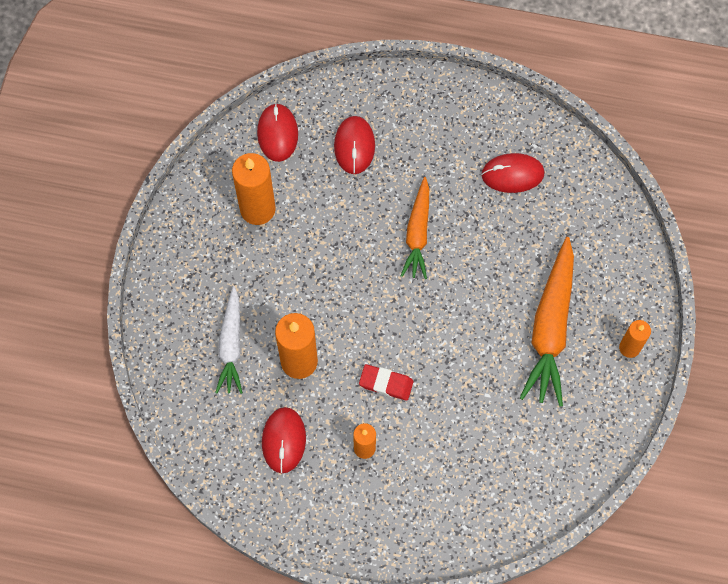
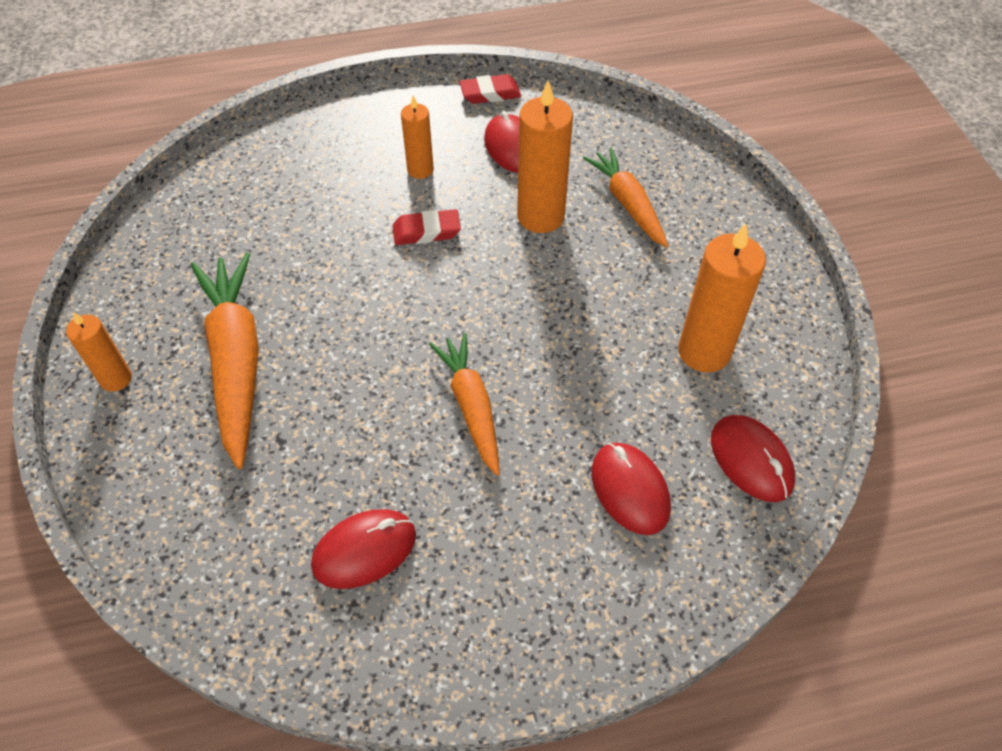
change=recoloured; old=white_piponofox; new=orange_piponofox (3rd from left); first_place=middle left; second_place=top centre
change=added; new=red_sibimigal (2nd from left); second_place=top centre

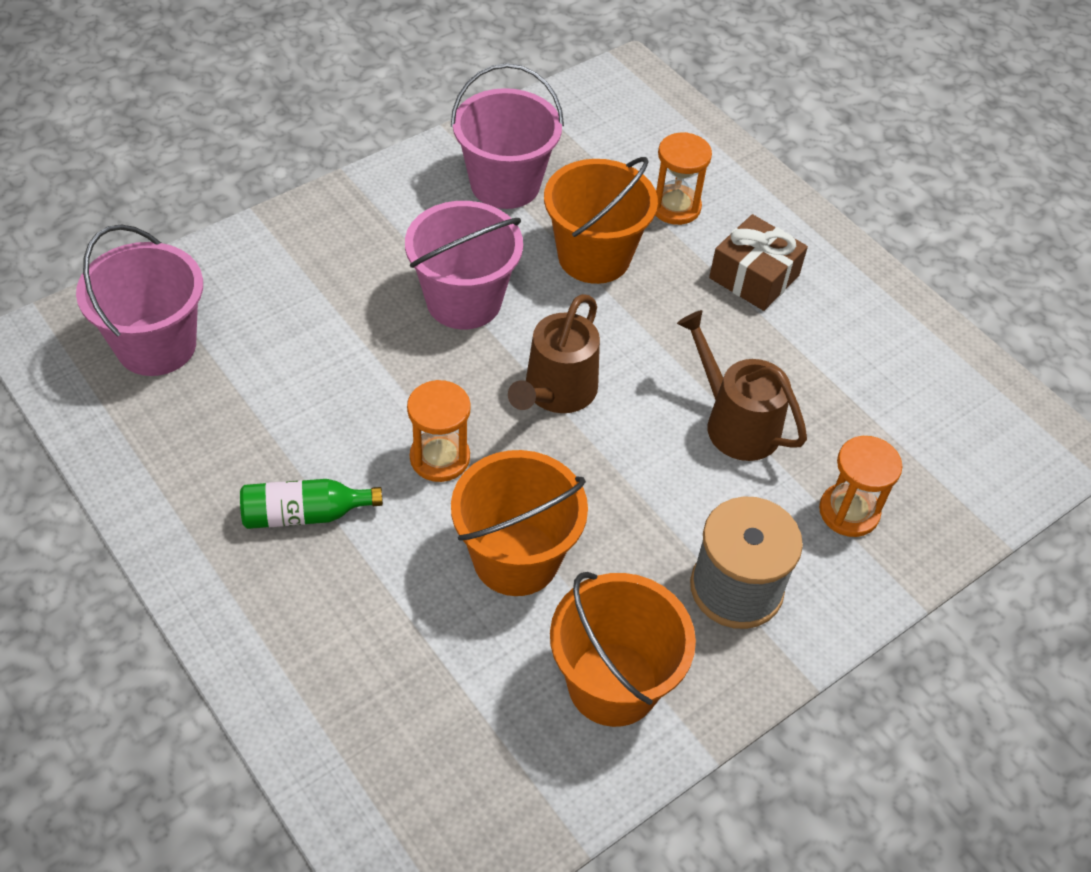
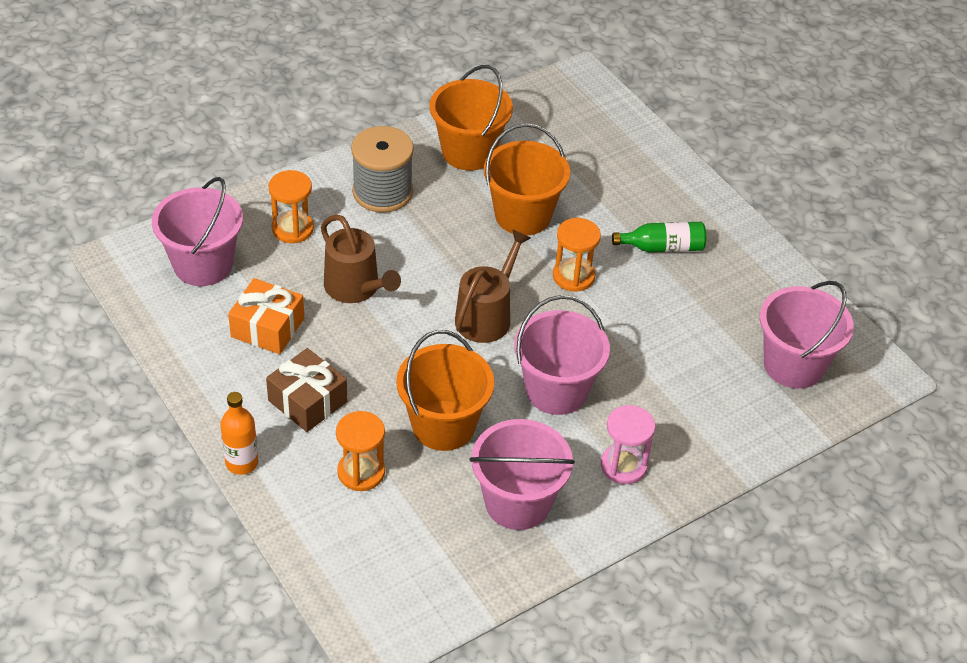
change=added; new=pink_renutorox (1st from left); second_place=middle left
change=added; new=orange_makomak; second_place=middle left
change=added; new=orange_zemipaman; second_place=middle left
change=added; new=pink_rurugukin; second_place=bottom centre

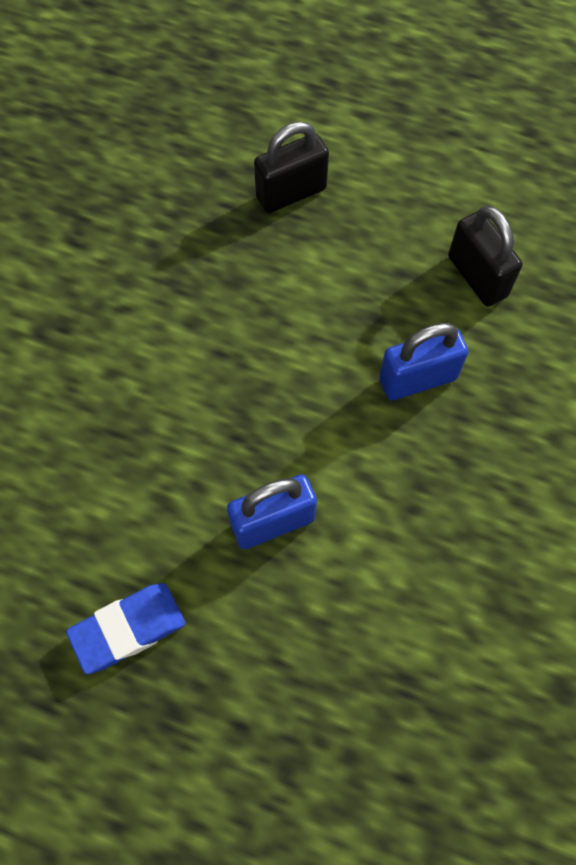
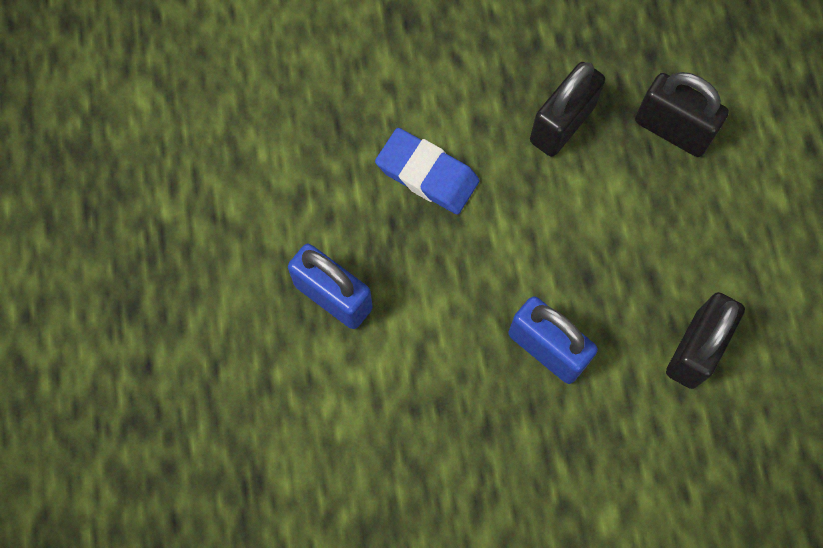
change=moved; old=blue_sibimigal; first_place=bottom left; second_place=top centre
change=added; new=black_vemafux (1st from left); second_place=top right

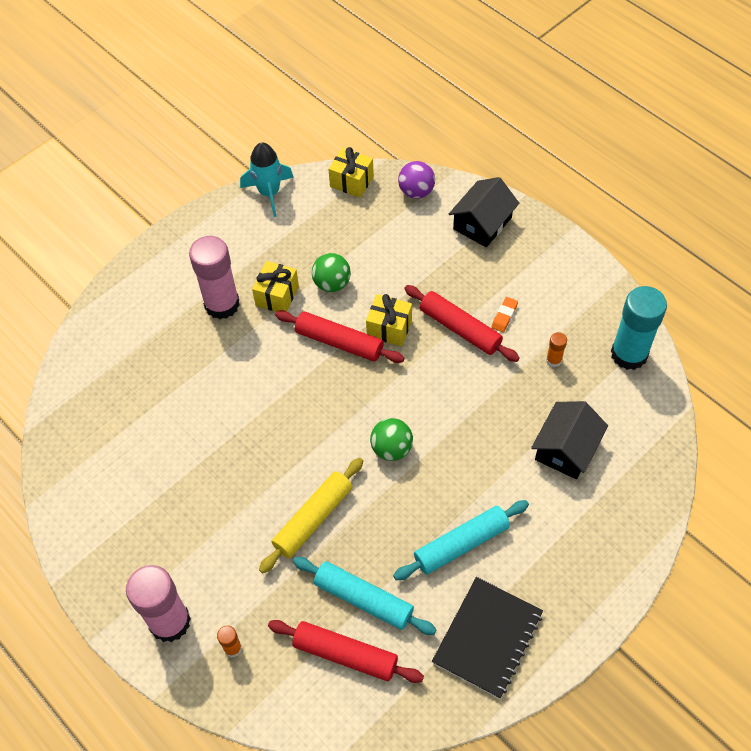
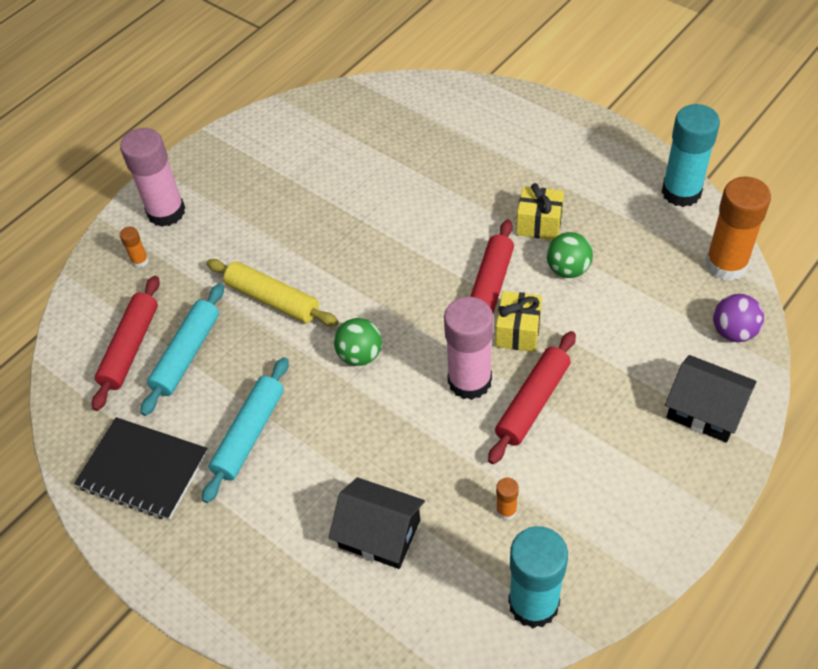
change=replaced; old=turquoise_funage; new=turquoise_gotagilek (2nd from left); first_place=top centre; second_place=top right
change=replaced; old=yellow_makomak (2nd from left); new=orange_gotagilek (3rd from left); first_place=top centre; second_place=middle right
change=moved; old=pink_gotagilek (2nd from left); first_place=middle left; second_place=centre
change=removed; old=orange_sibimigal; first_place=middle right
change=turned; old=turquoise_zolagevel (2nd from left); first_place=bottom centre; second_place=middle left; degrees=60

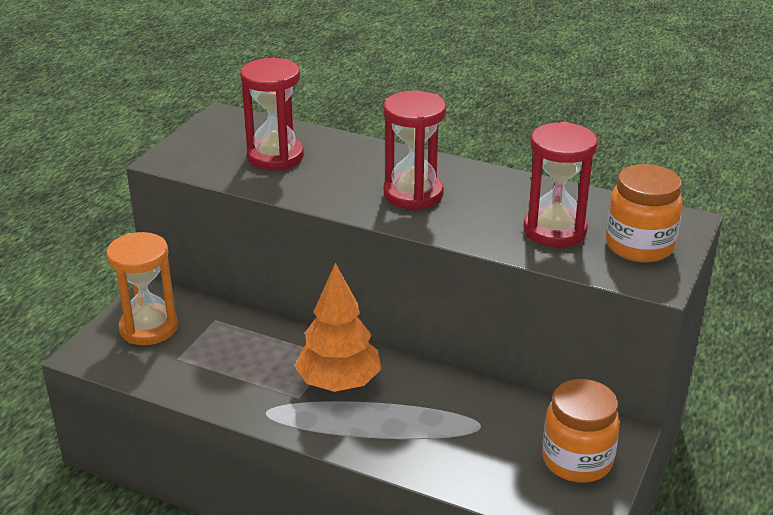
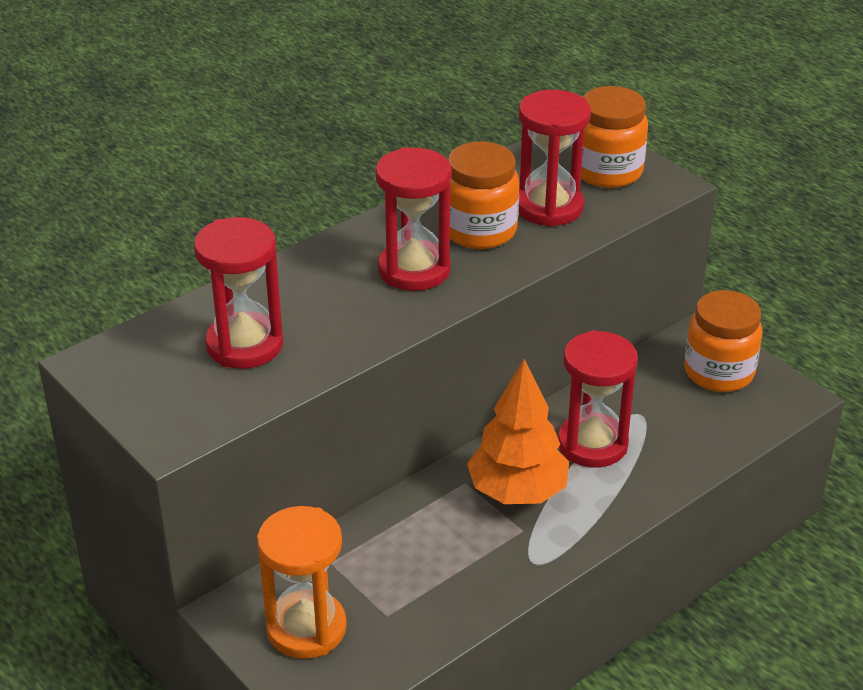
change=added; new=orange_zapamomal (1st from left); second_place=top centre
change=added; new=red_rurugukin (4th from left); second_place=middle right

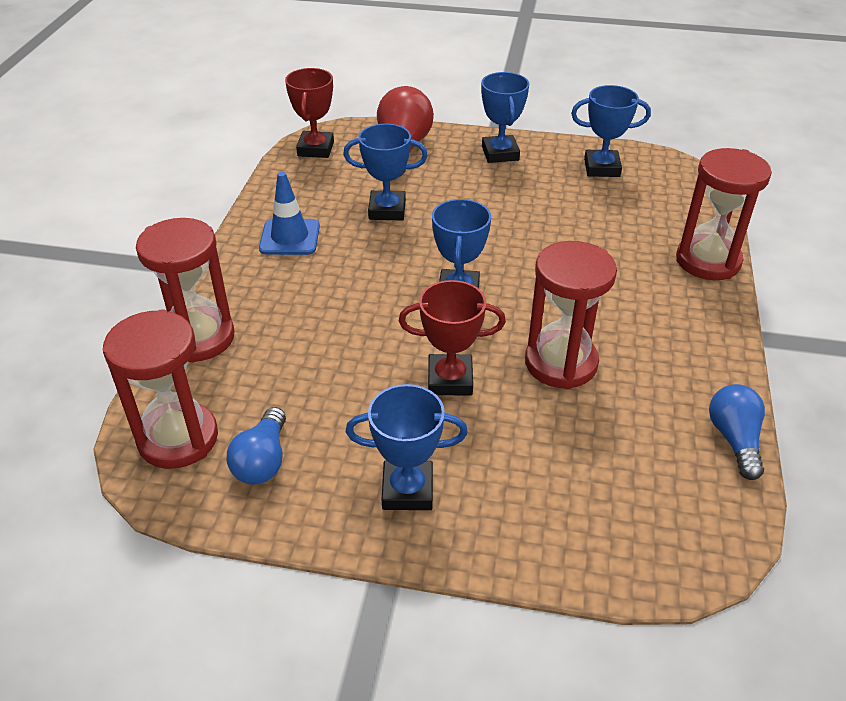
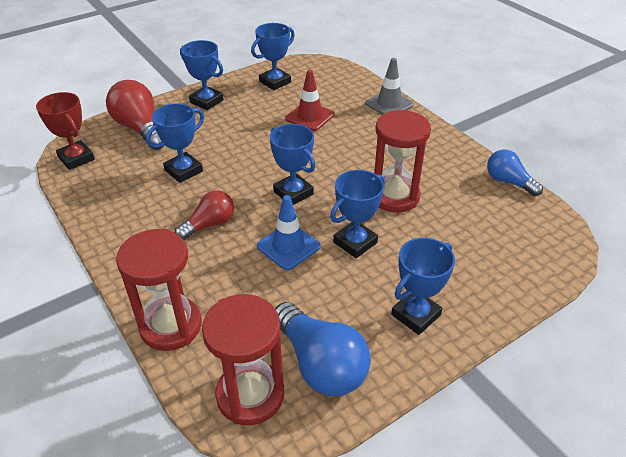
change=replaced; old=red_rurugukin (4th from left); new=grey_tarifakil; first_place=top right; second_place=top centre
change=moved; old=blue_tarifakil; first_place=top centre; second_place=centre
change=recoloured; old=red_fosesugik (2nd from left); new=blue_fosesugik (5th from left); first_place=centre; second_place=centre
change=resized; old=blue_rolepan (1st from left); first_place=middle left; second_place=bottom centre; factor=1.59
change=added; new=red_tarifakil; second_place=top centre
change=added; new=red_rolepan (2nd from left); second_place=middle left

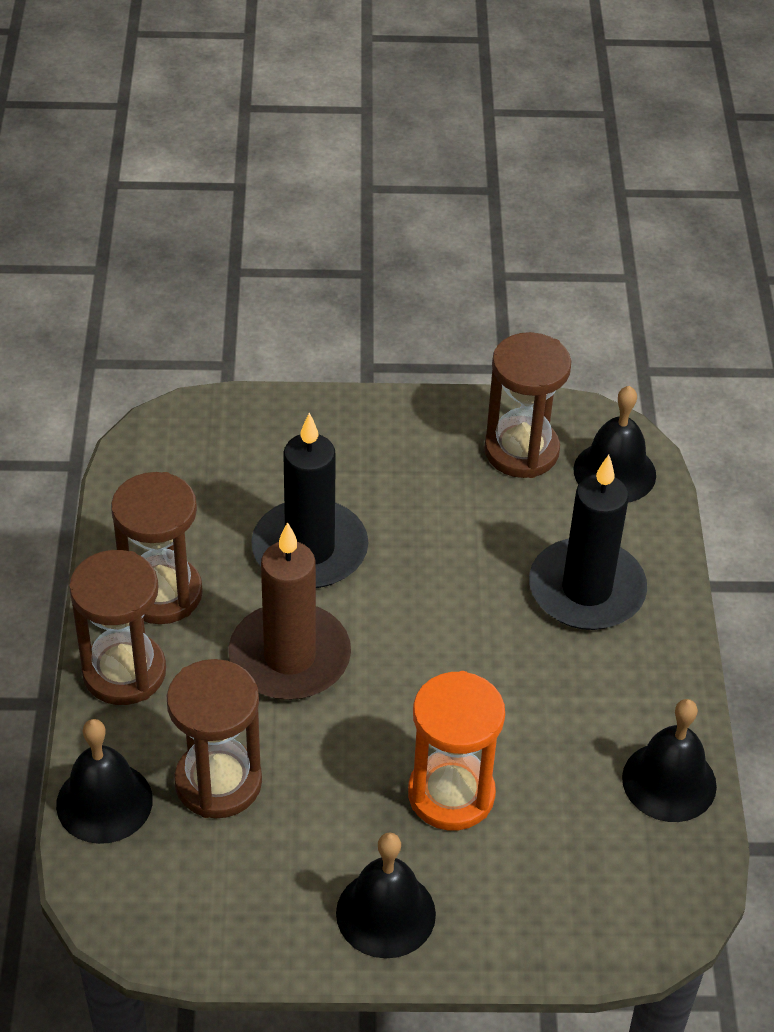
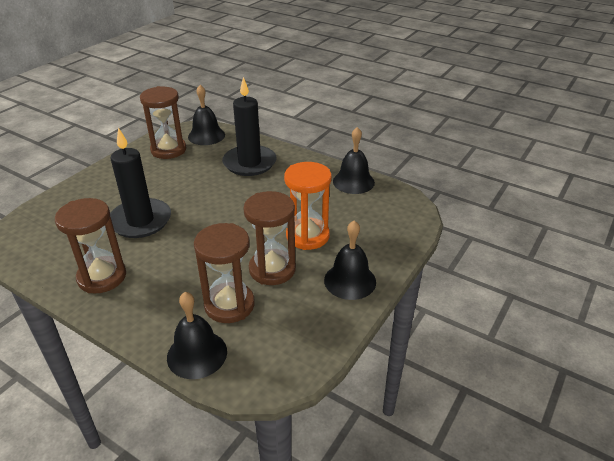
change=removed; old=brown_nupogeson; first_place=centre
change=moved; old=brown_rurugukin (1st from left in the first image); new=brown_rurugukin (4th from left); first_place=middle left; second_place=centre

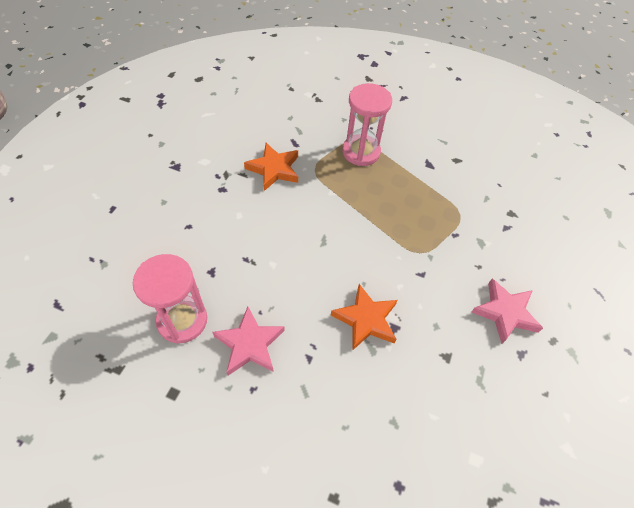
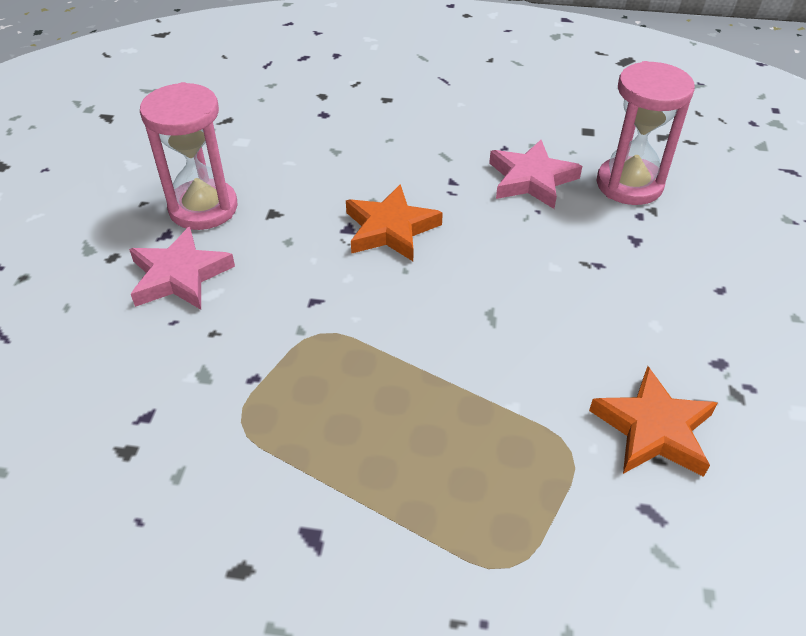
change=moved; old=pink_rurugukin (2nd from left in the first image); new=pink_rurugukin (1st from left); first_place=top centre; second_place=top left

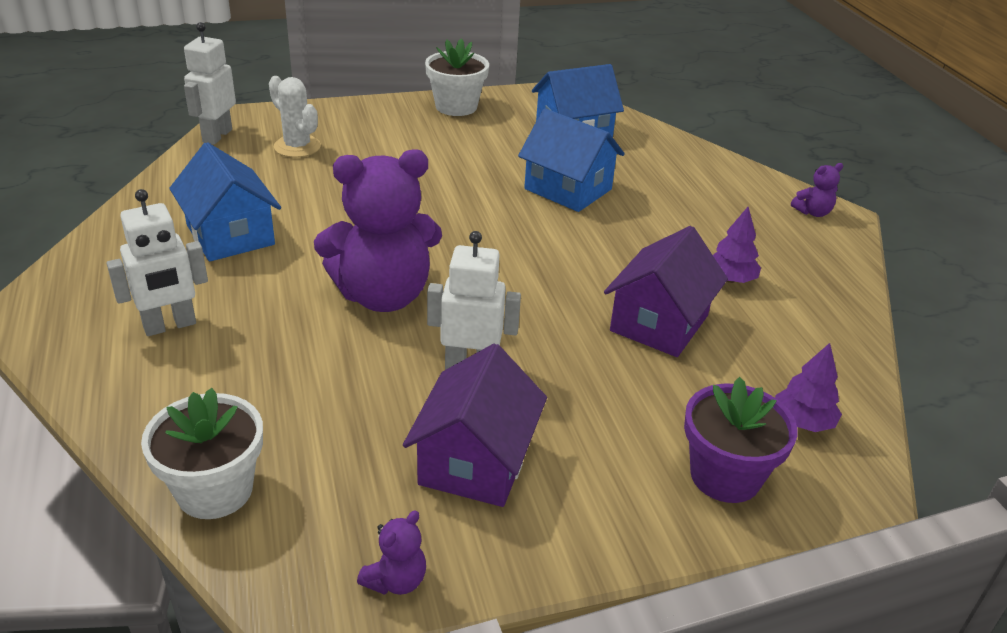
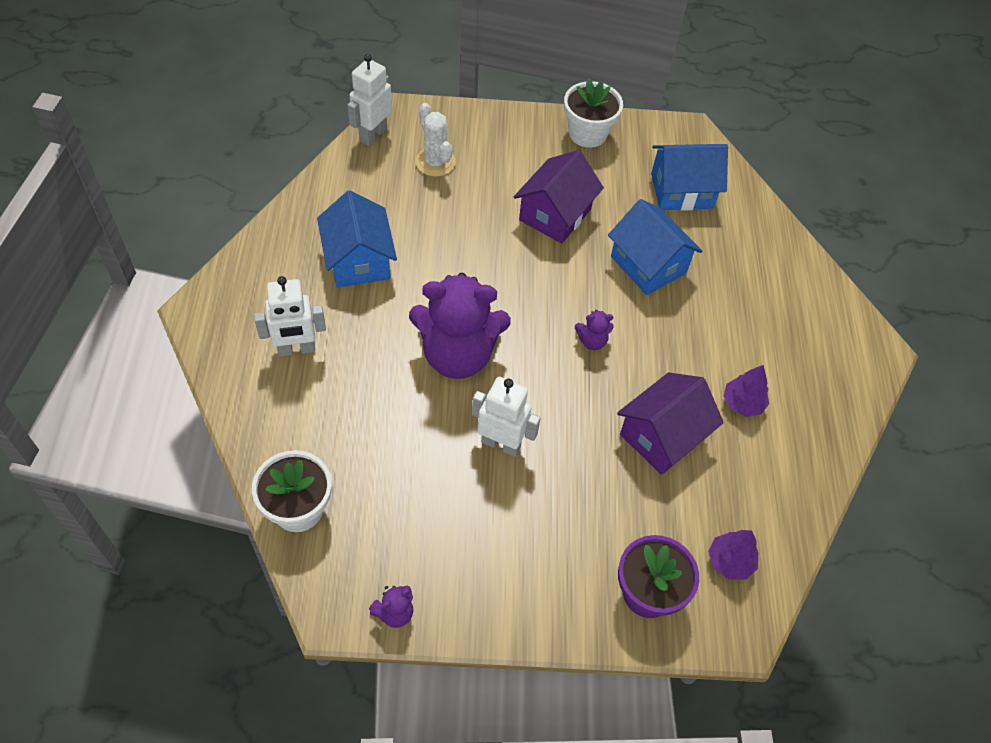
change=moved; old=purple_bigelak (3rd from left); first_place=top right; second_place=centre
change=moved; old=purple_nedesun (1st from left); first_place=bottom centre; second_place=top centre

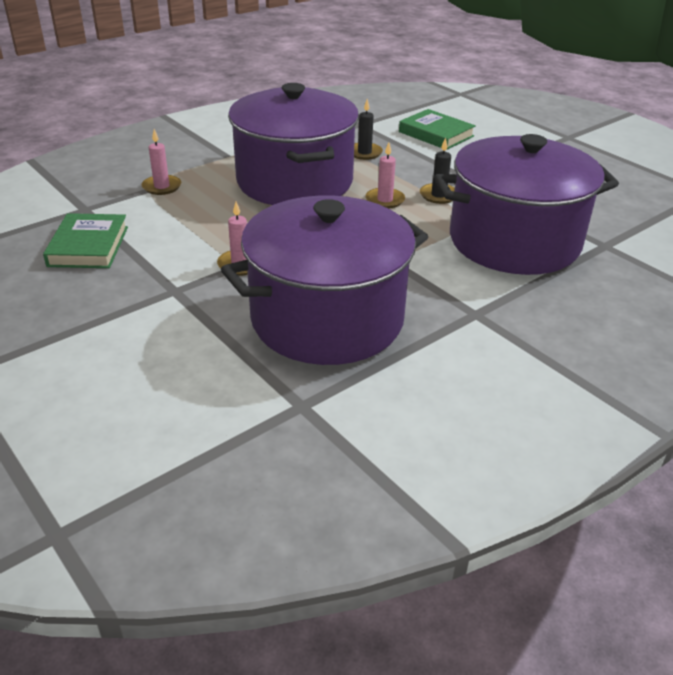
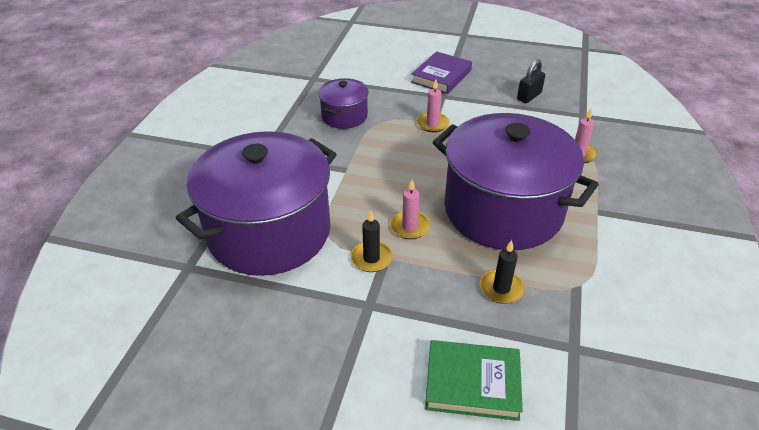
change=resized; old=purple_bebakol (2nd from left); first_place=centre; second_place=top centre; factor=0.47
change=replaced; old=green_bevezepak (1st from left); new=black_vemafux; first_place=middle left; second_place=top right
change=added; new=purple_bevezepak; second_place=top centre

